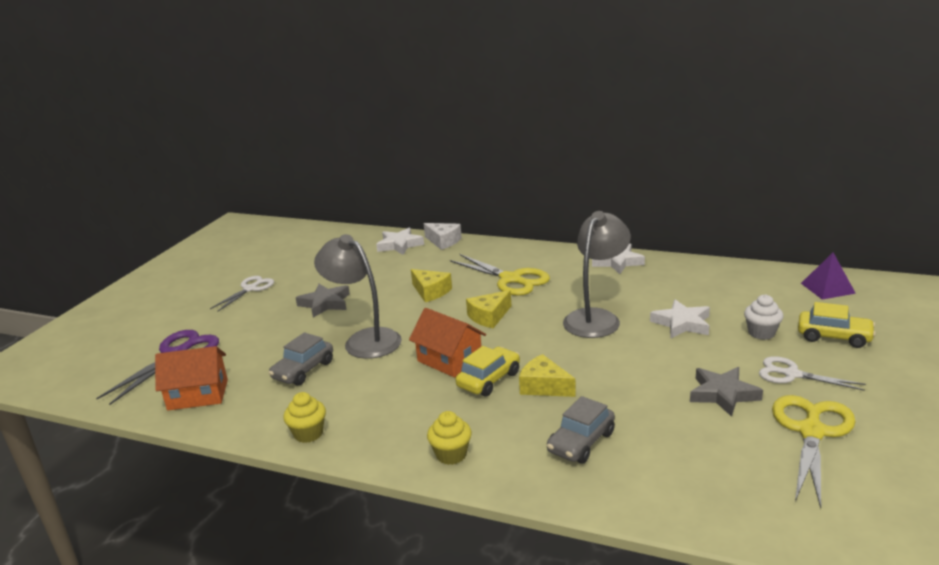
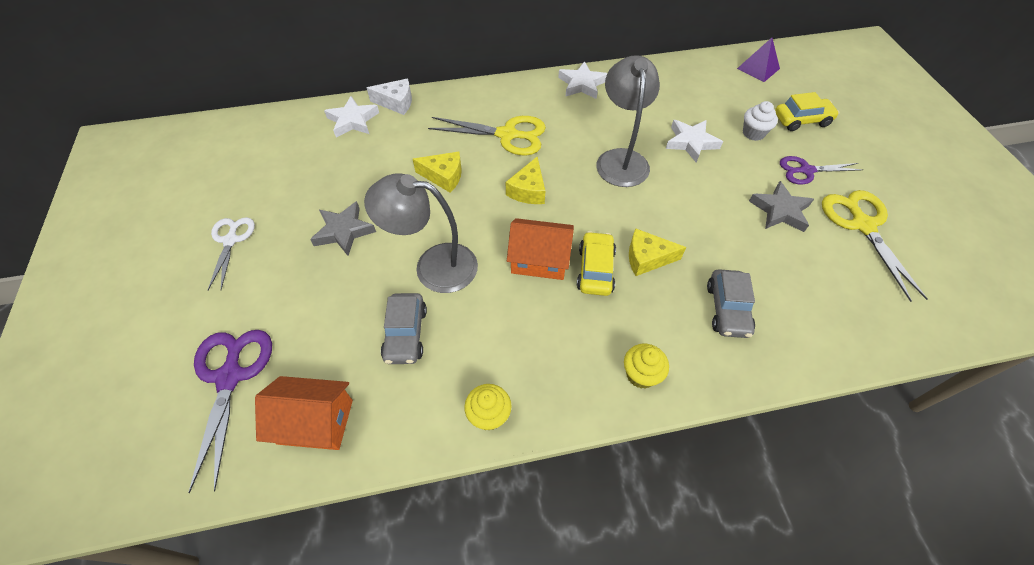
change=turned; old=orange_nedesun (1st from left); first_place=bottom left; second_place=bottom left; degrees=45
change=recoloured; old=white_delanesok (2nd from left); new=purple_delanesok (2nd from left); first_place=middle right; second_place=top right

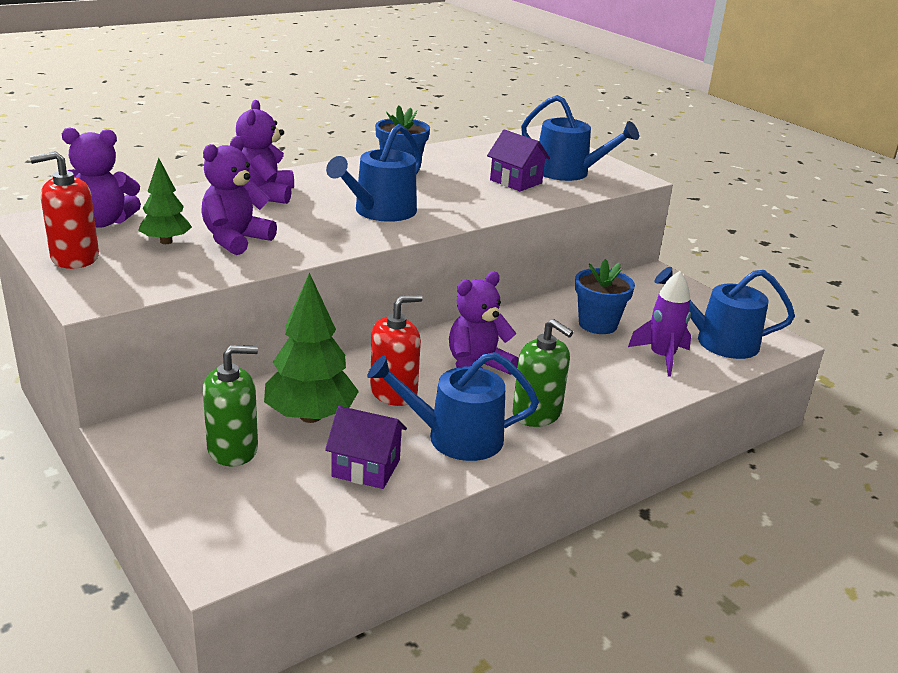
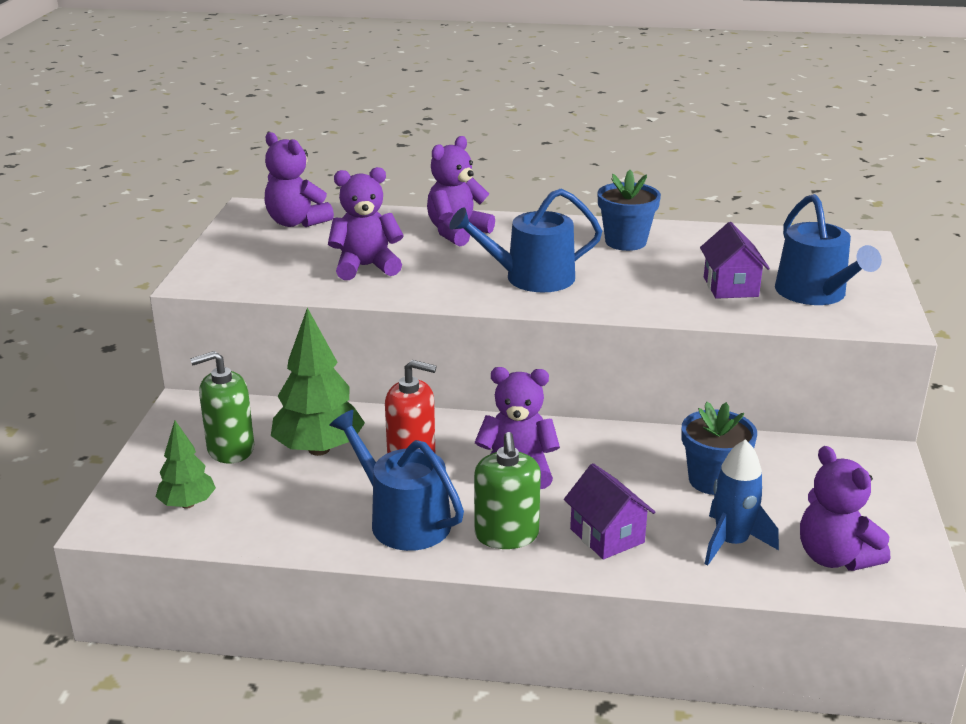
change=removed; old=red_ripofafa (1st from left); first_place=top left
change=moved; old=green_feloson (1st from left); first_place=top left; second_place=middle left
change=replaced; old=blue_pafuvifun (4th from left); new=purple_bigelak (5th from left); first_place=middle right; second_place=bottom right
change=recoloured; old=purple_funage; new=blue_funage; first_place=middle right; second_place=bottom right
change=turned; old=green_ripofafa (1st from left); first_place=middle left; second_place=middle left; degrees=135
change=moved; old=purple_nedesun (1st from left); first_place=centre; second_place=bottom centre

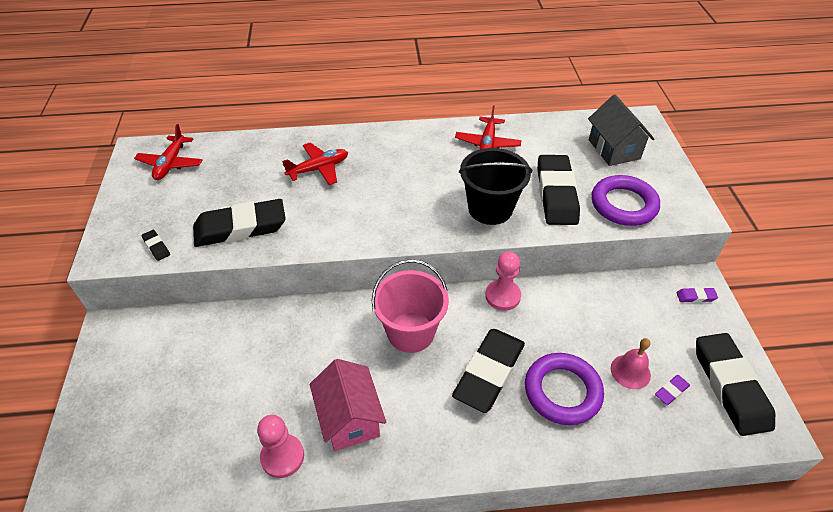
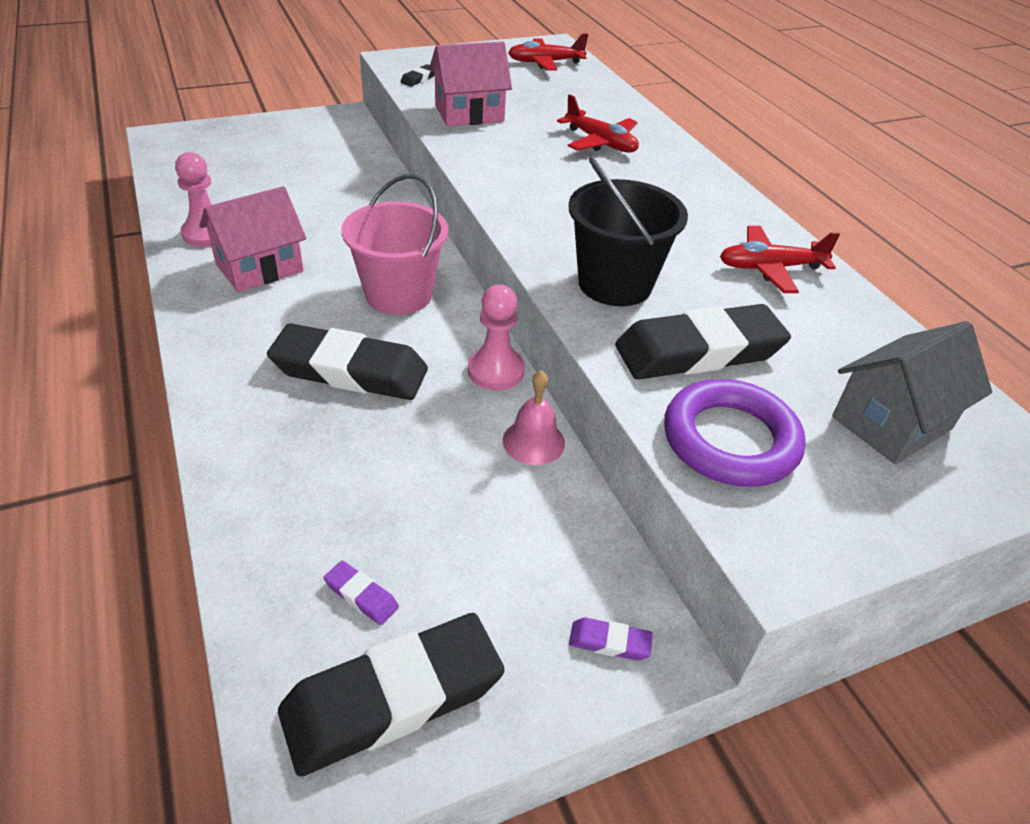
change=replaced; old=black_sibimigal (2nd from left); new=pink_nedesun (2nd from left); first_place=middle left; second_place=top centre
change=turned; old=purple_sibimigal (2nd from left); first_place=middle right; second_place=bottom centre; degrees=-60
change=moved; old=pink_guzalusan; first_place=bottom right; second_place=centre
change=removed; old=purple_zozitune (1st from left); first_place=bottom right

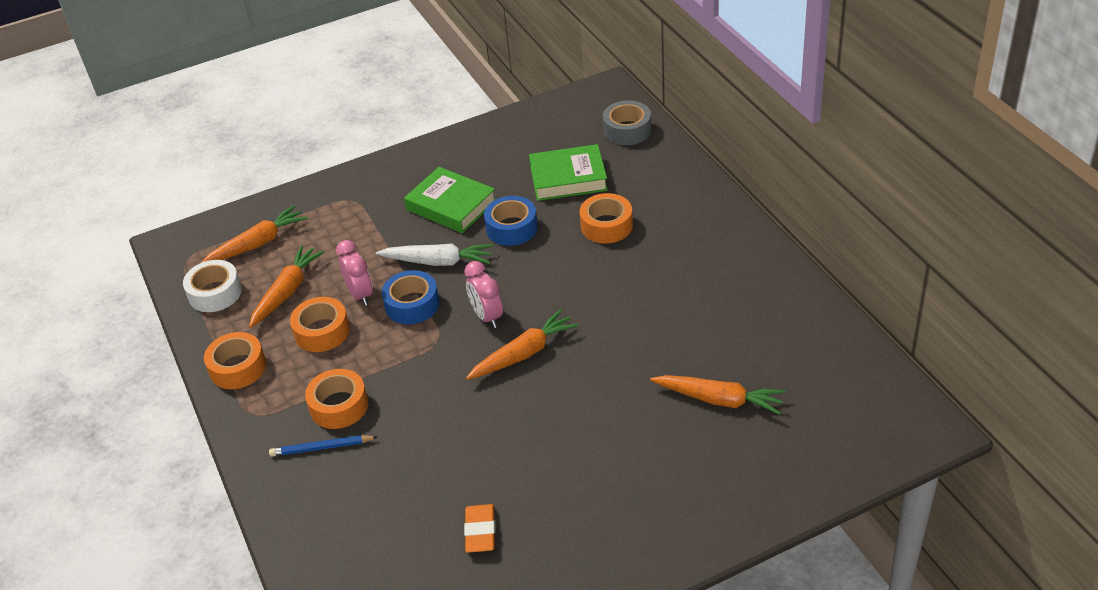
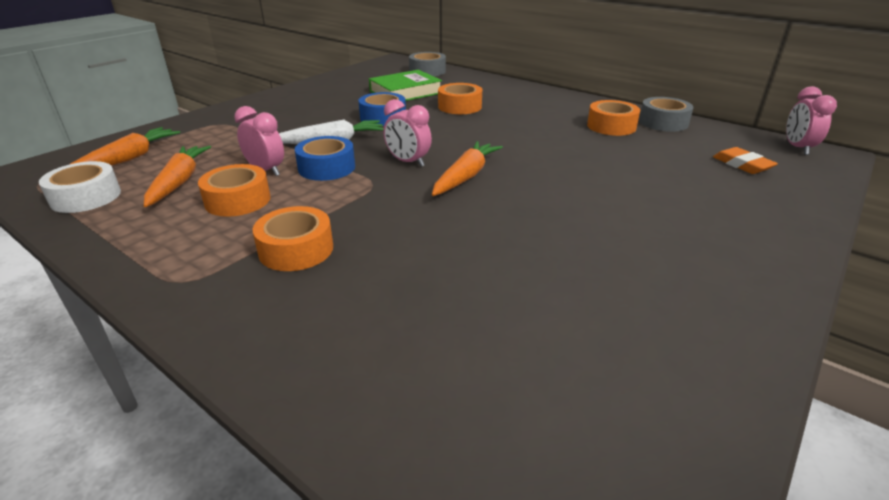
change=removed; old=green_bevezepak (1st from left); first_place=centre
change=moved; old=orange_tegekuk (1st from left in the first image); new=orange_tegekuk (4th from left); first_place=middle left; second_place=top right
change=removed; old=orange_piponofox (4th from left); first_place=bottom centre
change=removed; old=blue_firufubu; first_place=bottom left
change=moved; old=orange_sibimigal; first_place=bottom centre; second_place=top right
change=added; new=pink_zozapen (3rd from left); second_place=top right
change=added; new=grey_tegekuk (2nd from left); second_place=top right

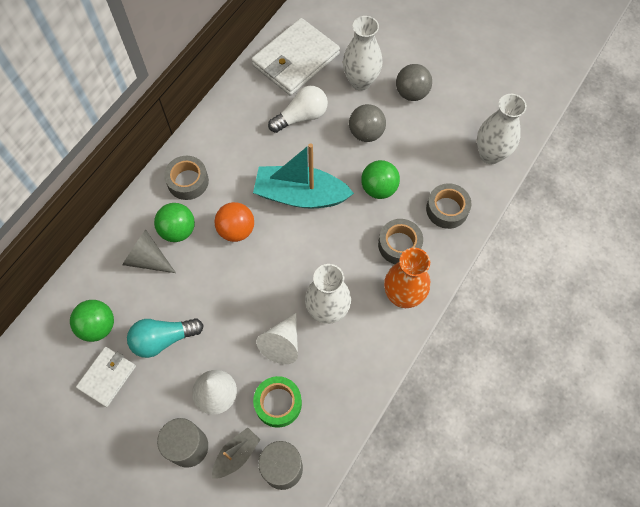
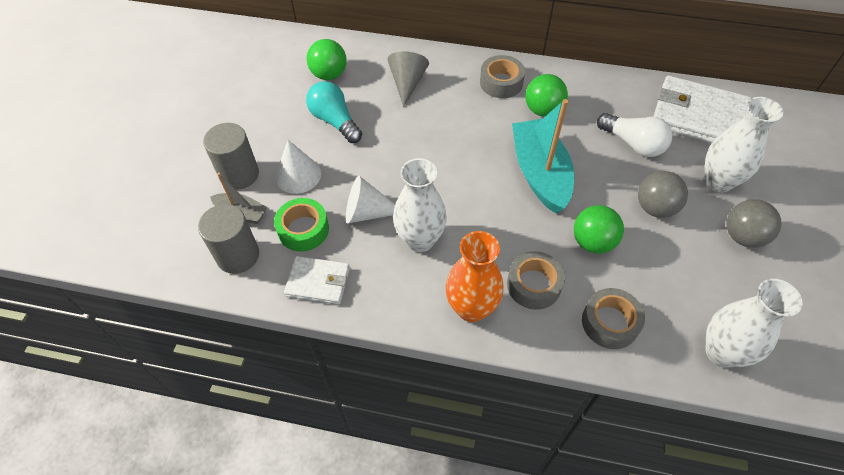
change=removed; old=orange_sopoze; first_place=centre
change=moved; old=green_sopoze (2nd from left); first_place=middle left; second_place=top centre
change=moved; old=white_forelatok (1st from left); first_place=bottom left; second_place=centre

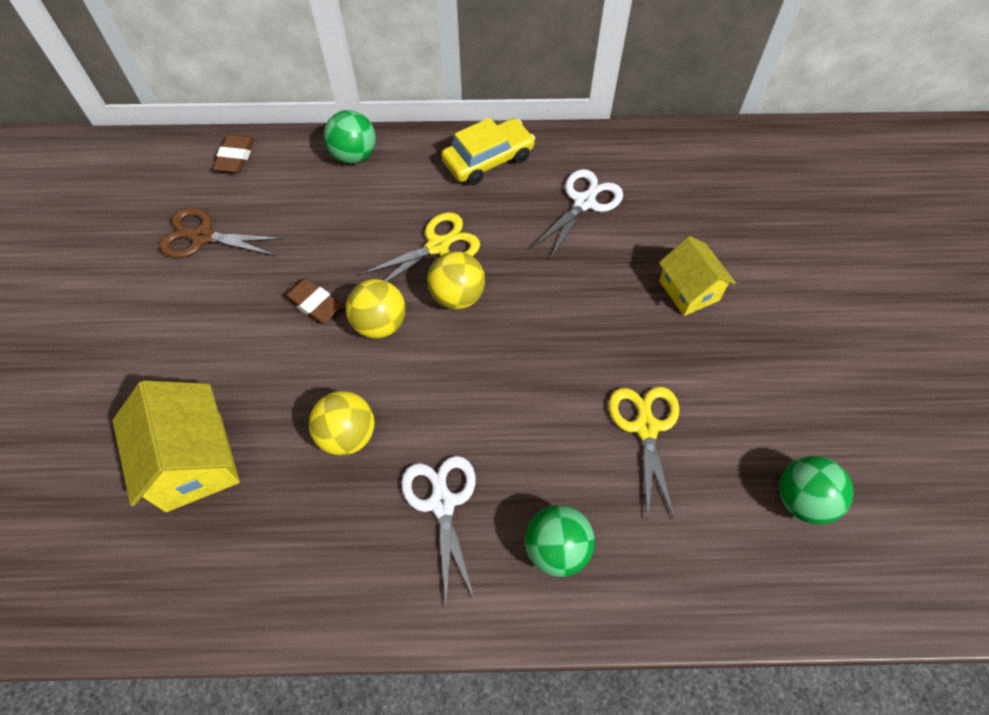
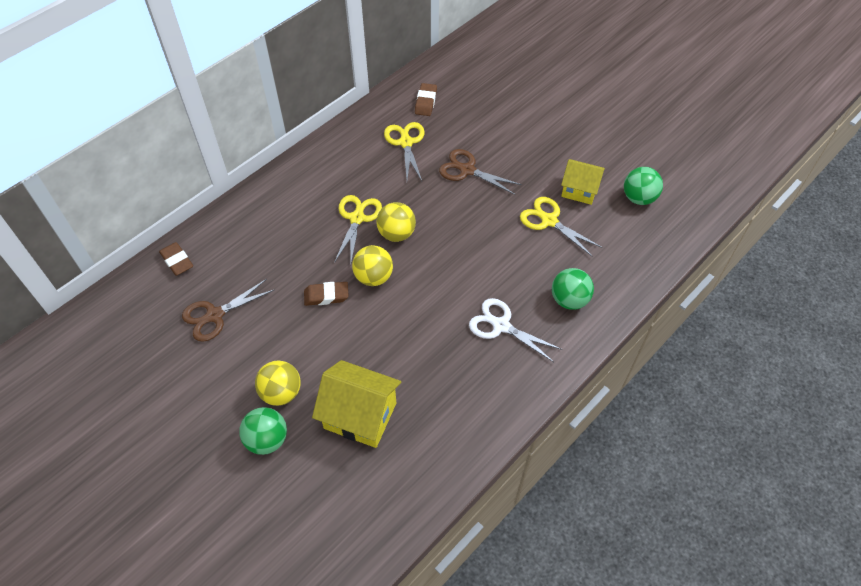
change=moved; old=green_sopoze (1st from left); first_place=top centre; second_place=bottom left
change=removed; old=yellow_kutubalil; first_place=top centre
change=recoloured; old=white_delanesok (2nd from left); new=yellow_delanesok (2nd from left); first_place=top centre; second_place=top centre
change=moved; old=yellow_nedesun (2nd from left); first_place=middle right; second_place=top right
change=moved; old=yellow_sopoze (1st from left); first_place=centre; second_place=middle left
change=added; new=brown_sibimigal (3rd from left); second_place=top centre
change=added; new=brown_delanesok (2nd from left); second_place=top centre

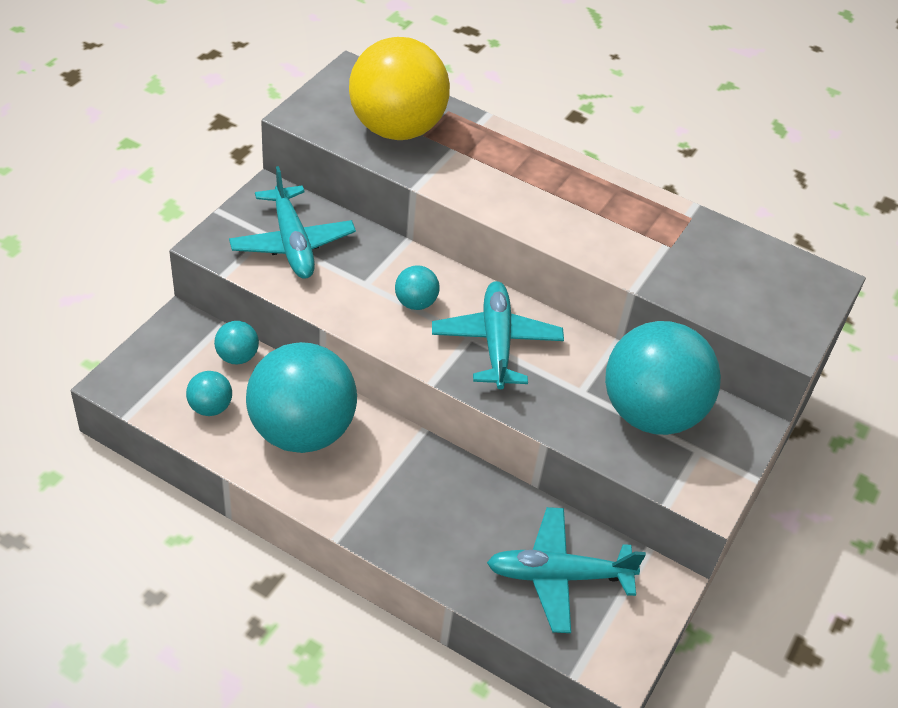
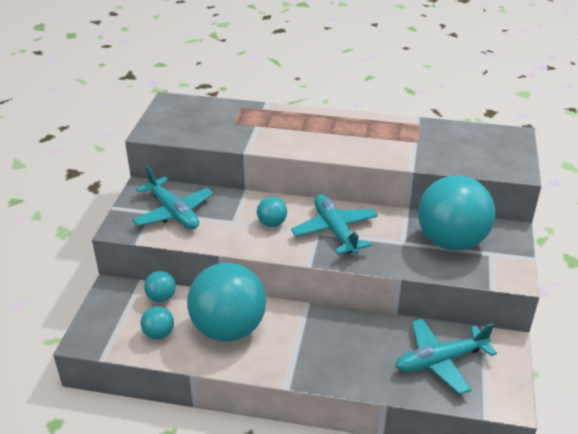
change=removed; old=yellow_sopoze; first_place=top centre

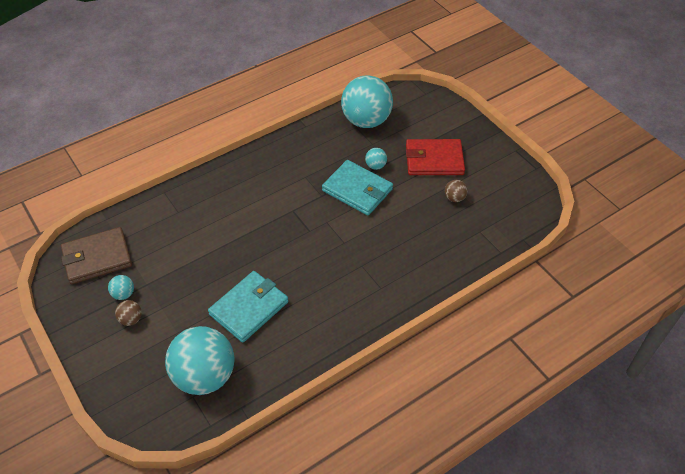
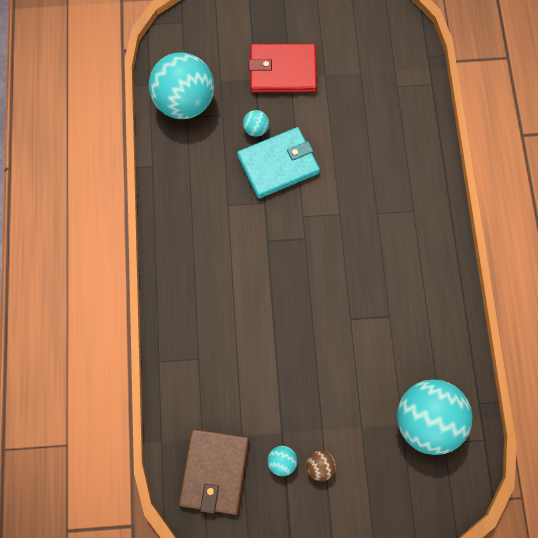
change=turned; old=red_forelatok; first_place=top centre; second_place=top centre; degrees=60
change=removed; old=brown_sopoze (2nd from left); first_place=centre
change=removed; old=turquoise_forelatok (1st from left); first_place=centre

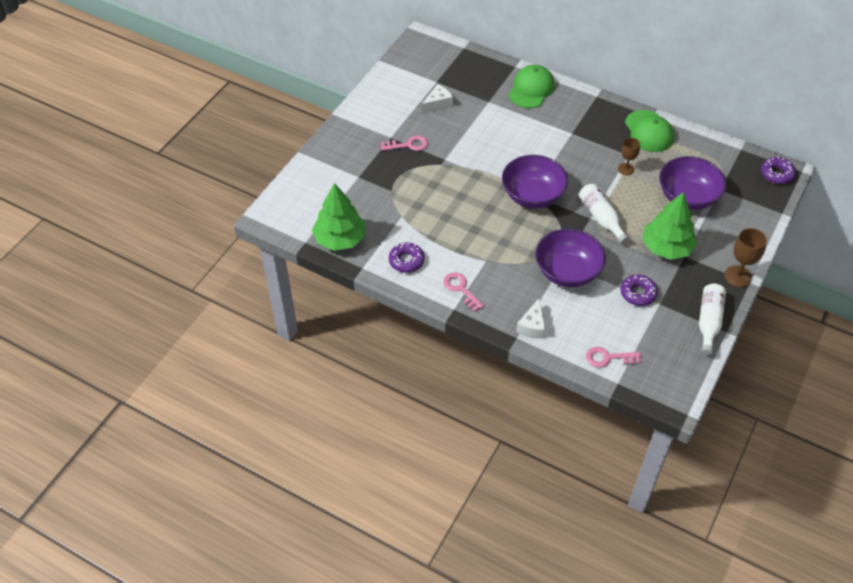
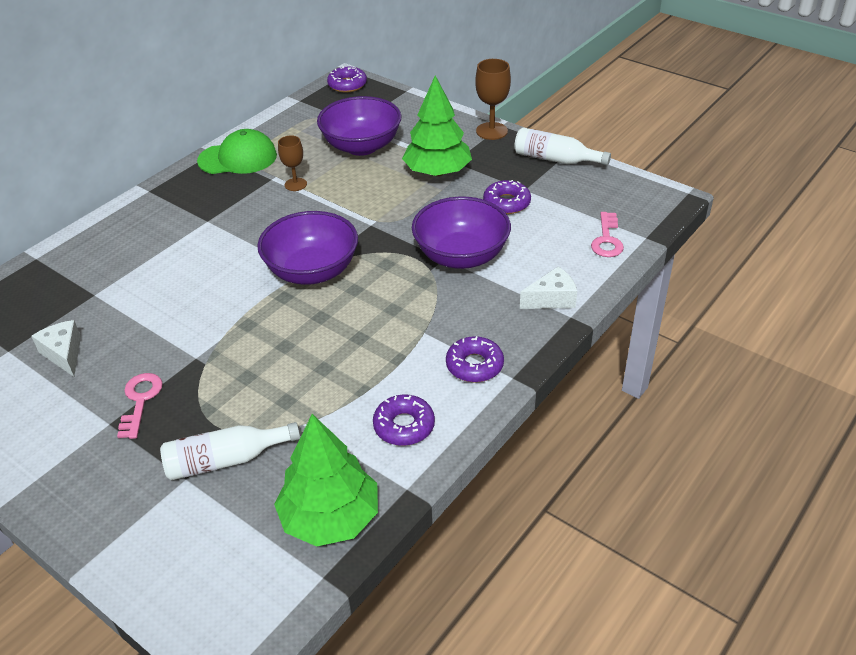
change=removed; old=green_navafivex (1st from left); first_place=top centre
change=moved; old=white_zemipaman (1st from left); first_place=middle right; second_place=bottom left
change=replaced; old=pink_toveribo (2nd from left); new=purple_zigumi (3rd from left); first_place=centre; second_place=centre
change=turned; old=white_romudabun (2nd from left); first_place=centre; second_place=centre; degrees=-45

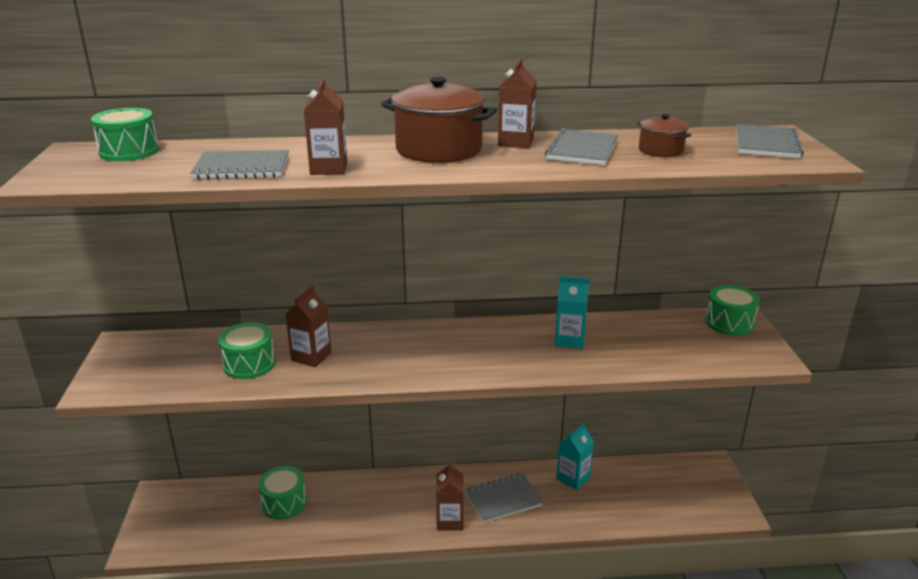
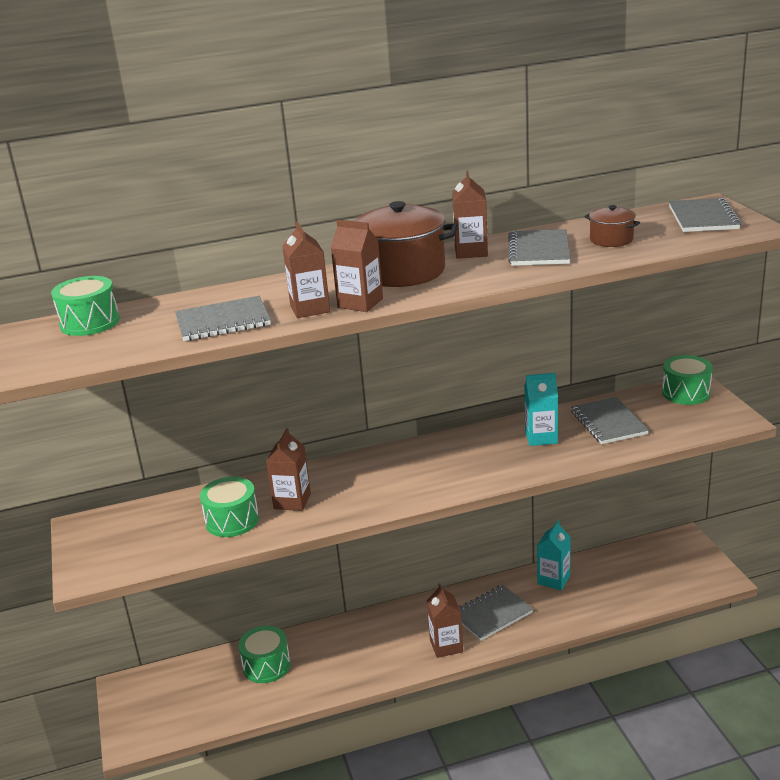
change=added; new=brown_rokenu (3rd from left); second_place=centre
change=added; new=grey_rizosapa (4th from left); second_place=middle right

